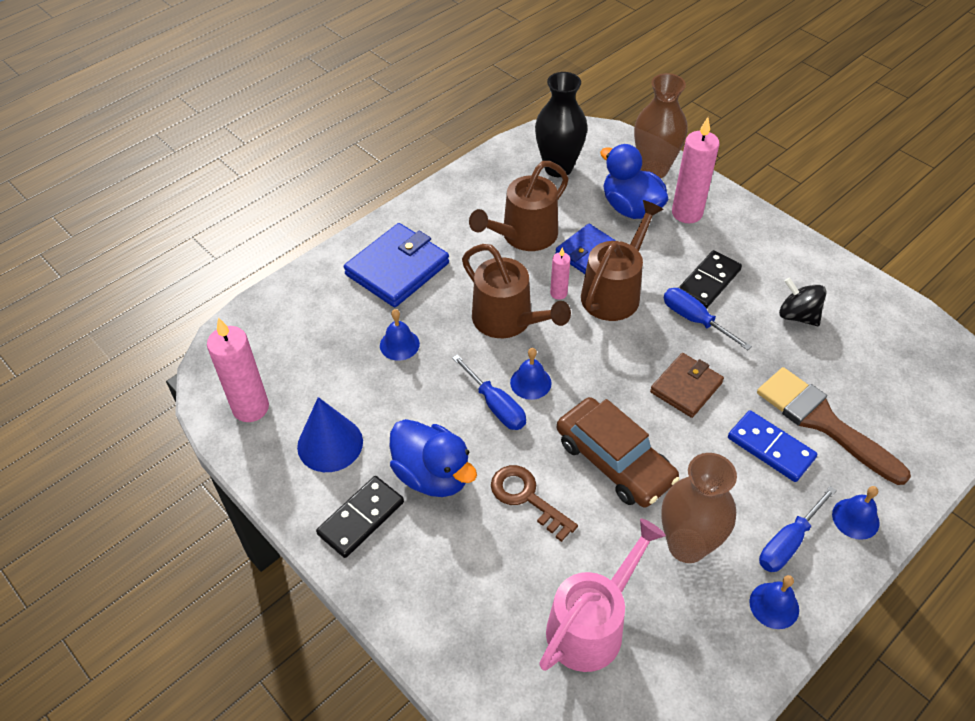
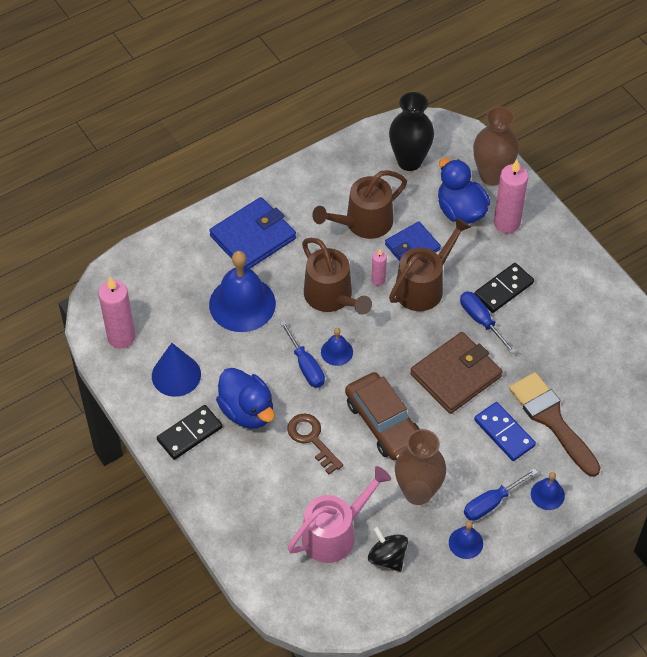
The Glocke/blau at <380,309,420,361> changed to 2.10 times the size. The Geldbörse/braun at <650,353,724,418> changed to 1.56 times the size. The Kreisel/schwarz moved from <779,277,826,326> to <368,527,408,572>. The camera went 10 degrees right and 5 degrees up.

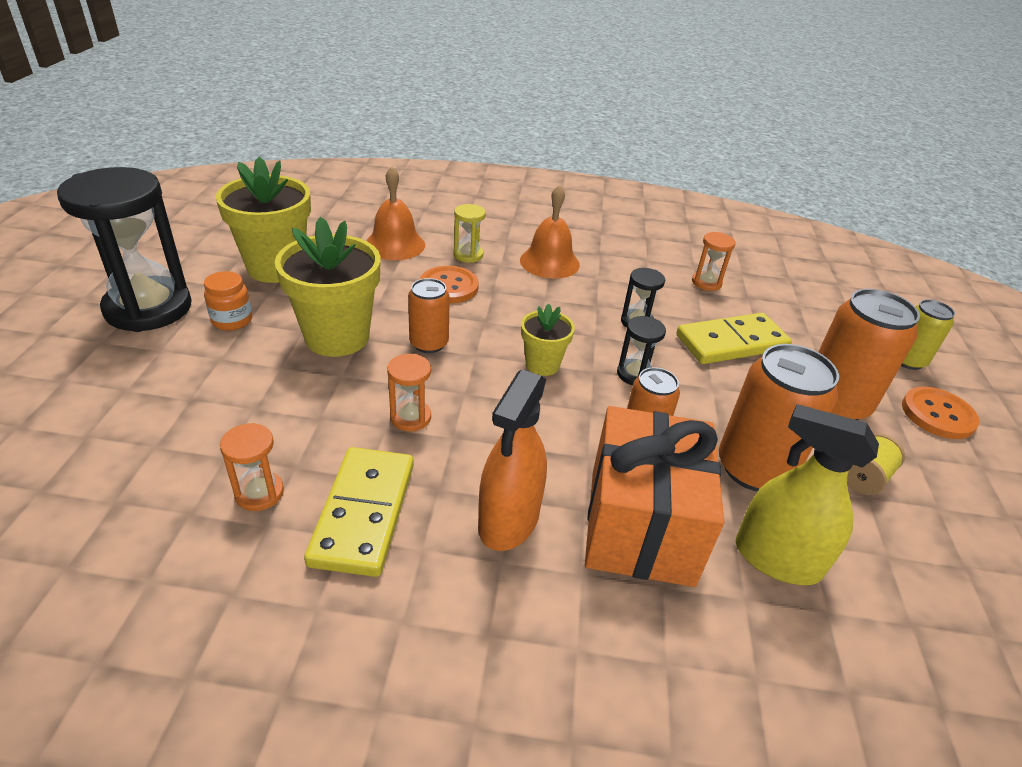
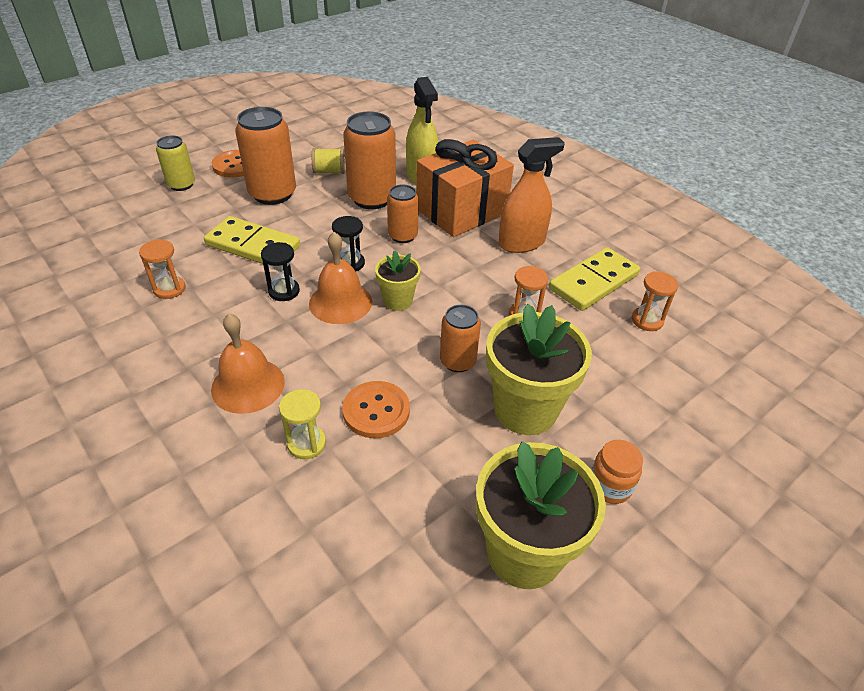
The Sanduhr/schwarz at <57,167,192,332> disappeared. The Glocke/orange moved from <366,167,425,260> to <309,232,372,324>. The camera went 135 degrees left and 5 degrees up.

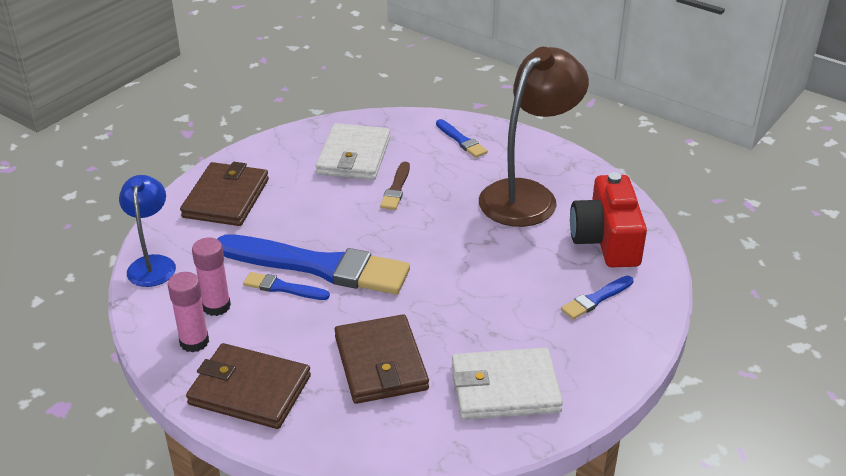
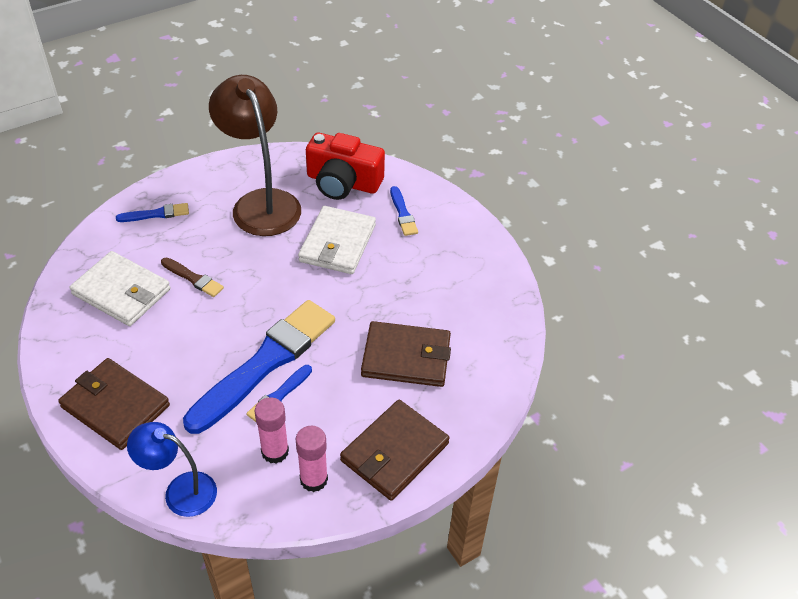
The Geldbörse/weiß moved from <452,348,563,420> to <298,206,376,274>. The camera went 70 degrees left and 10 degrees up.

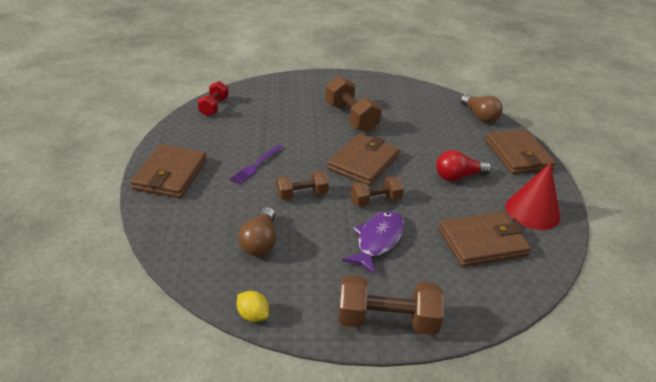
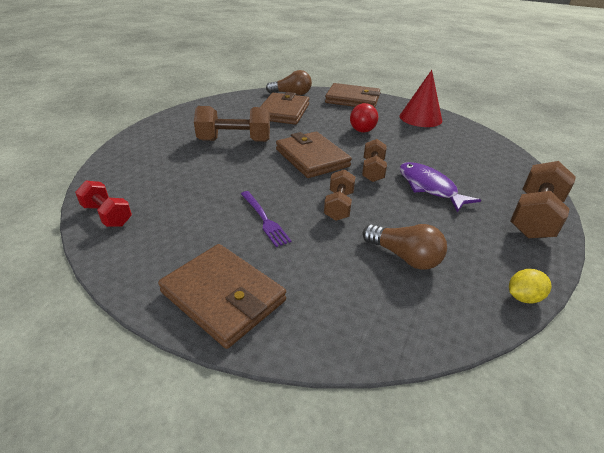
The Geldbörse/braun moved from <439,212,531,267> to <260,92,309,125>. The camera went 60 degrees left and 0 degrees up.

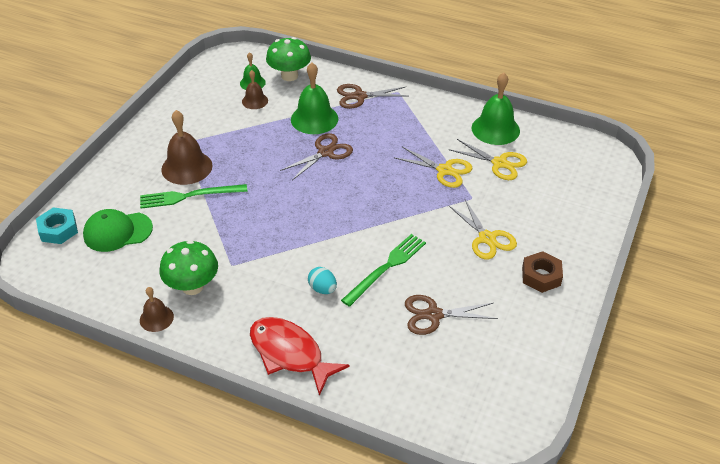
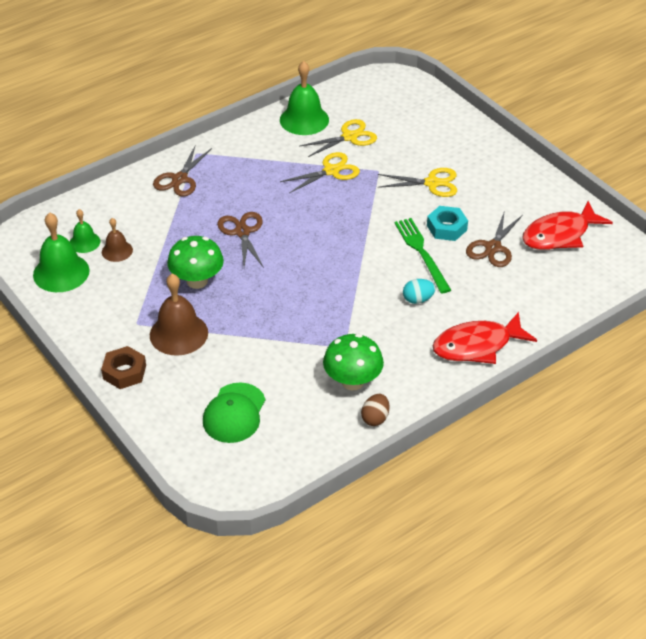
The Sechskantmutter/türkis moved from <36,207,78,244> to <427,206,468,241>. The Gabel/grün at <140,184,248,209> disappeared. The Glocke/braun at <140,287,174,332> was replaced by the Ei/braun at <361,394,389,426>. The Pilz/grün moved from <266,37,311,81> to <167,236,224,289>. The Glocke/grün moved from <291,63,338,134> to <33,212,90,292>. The Sechskantmutter/braun moved from <522,251,563,293> to <101,346,146,389>. The Fisch/rot at <522,201,613,250> appeared. The camera went 60 degrees left and 0 degrees up.

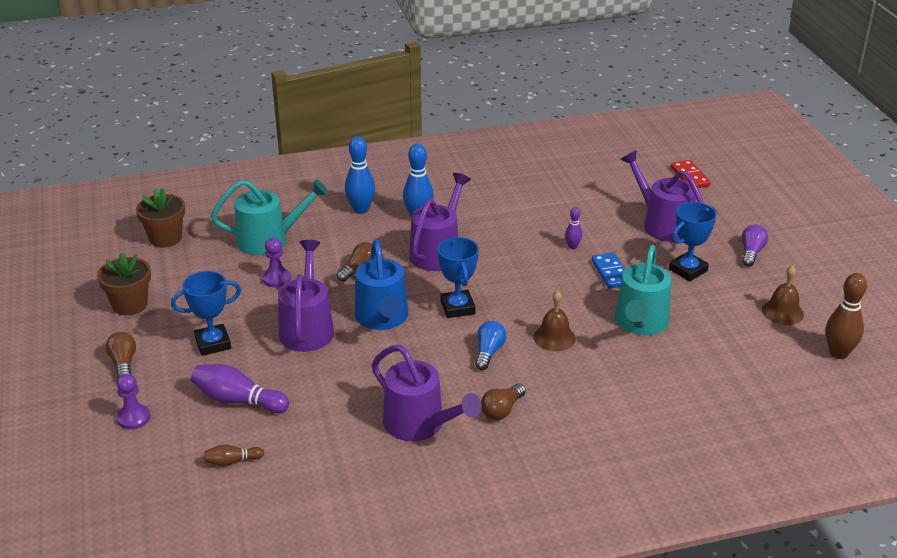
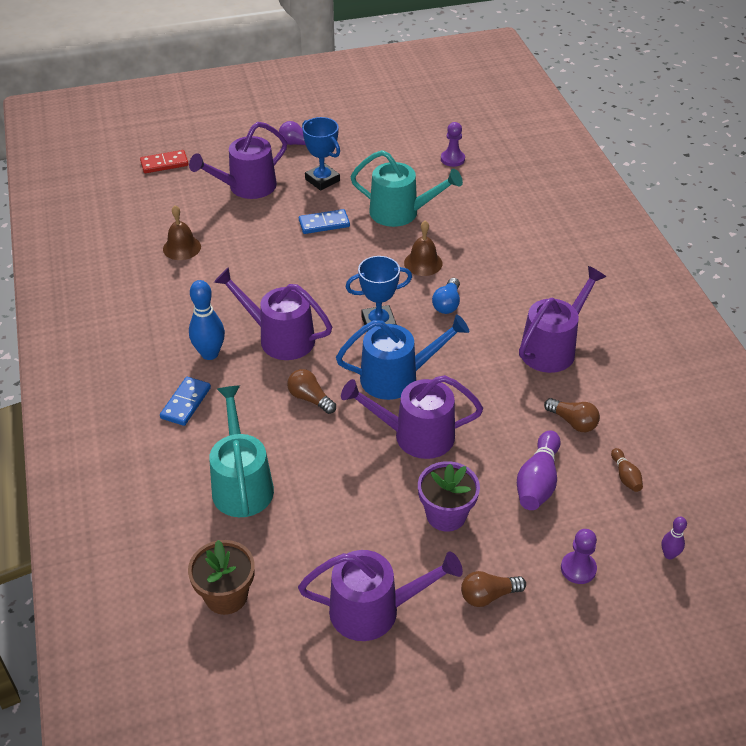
The Blumentopf/braun at <97,252,151,316> was replaced by the Gießkanne/lila at <298,550,463,641>. The Pokal/blau at <171,271,241,356> was replaced by the Blumentopf/lila at <418,461,480,531>. The Bauer/lila moved from <263,238,291,287> to <441,122,465,167>. The Bowlingkegel/blau at <345,136,375,214> was replaced by the Dominostein/blau at <160,377,211,426>. The Glühbirne/blau at <475,321,506,370> turned 90 degrees counterclockwise. The Glühbirne/braun moved from <481,383,526,420> to <544,398,600,432>. The Bowlingkegel/lila moved from <565,207,582,249> to <661,517,687,559>. The Glocke/braun moved from <762,265,804,325> to <163,205,201,260>. The Bowlingkegel/braun at <826,273,867,359> disappeared. The camera went 90 degrees left and 10 degrees up.

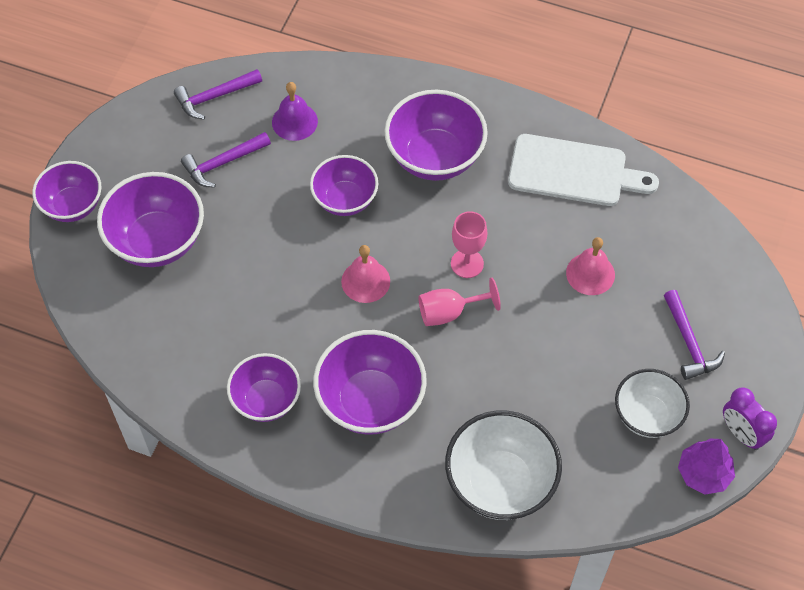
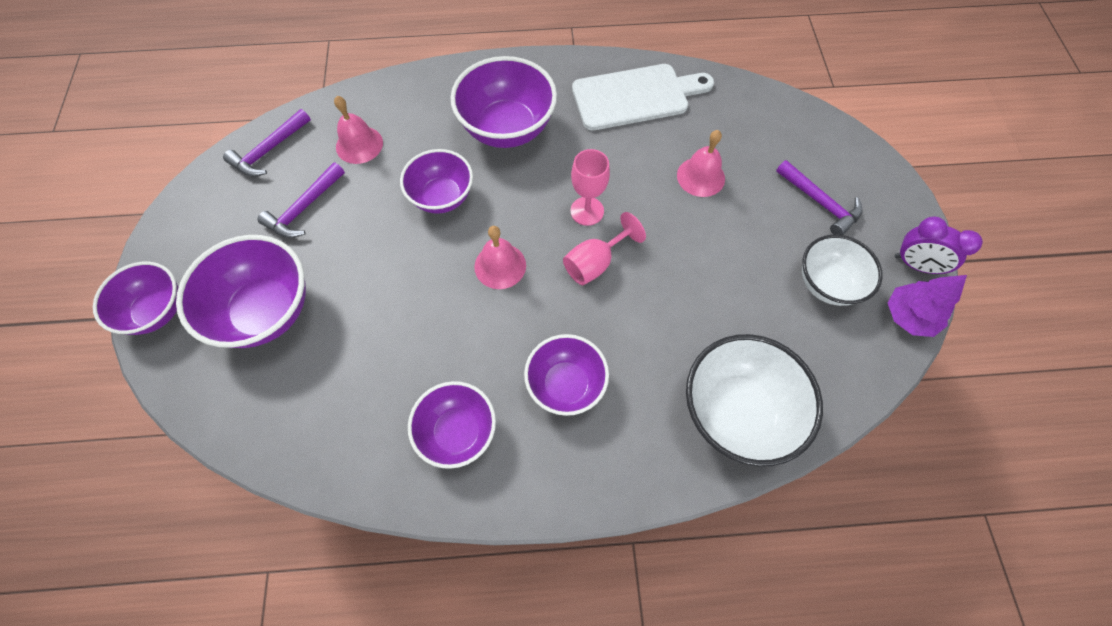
The Glocke/lila at <272,82,318,141> became the Glocke/rosa at <334,96,383,164>. The Schüssel/lila at <313,330,427,435> changed to 0.66 times the size. The camera went 25 degrees left and 5 degrees up.

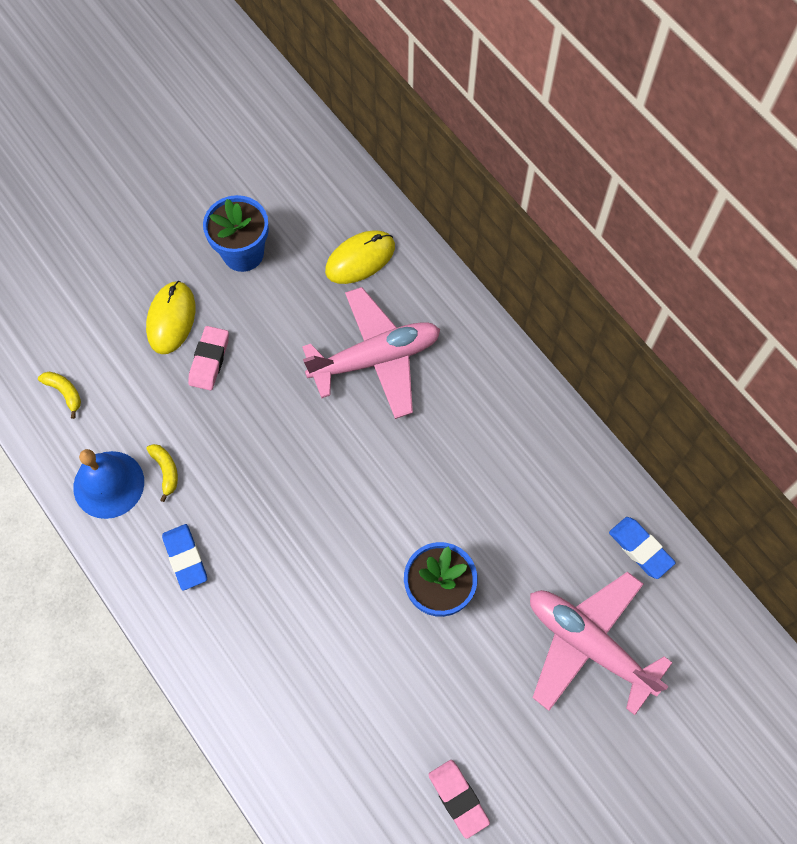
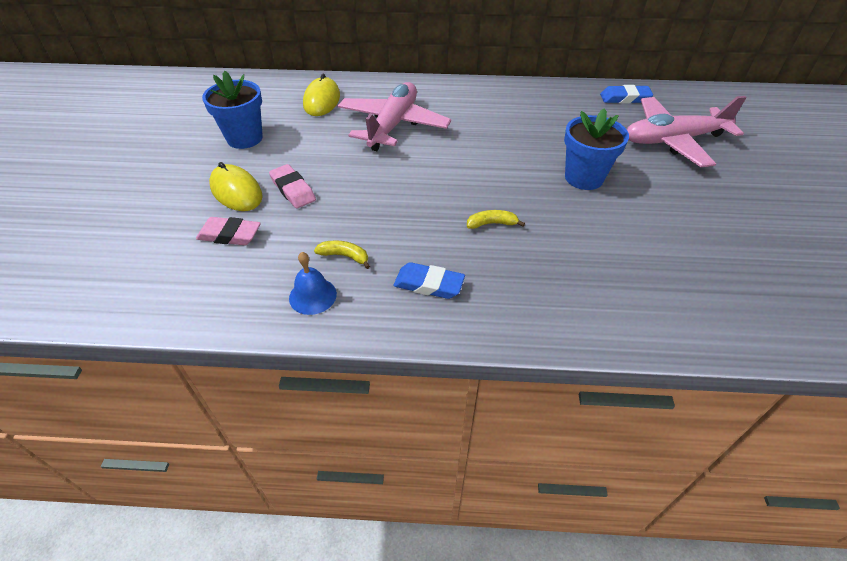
The Banane/gelb moved from <38,372,81,419> to <467,210,525,229>. The Glocke/blau at <73,449,144,519> changed to 0.64 times the size. The Radiergummi/rosa moved from <428,760,490,839> to <196,217,261,245>. The camera went 50 degrees left and 20 degrees down.

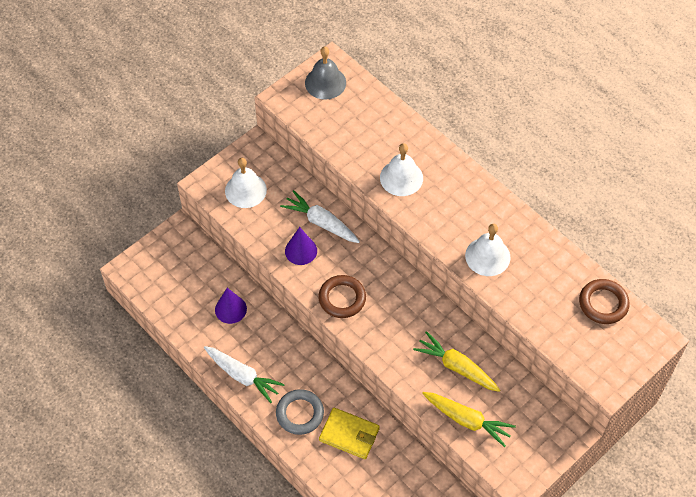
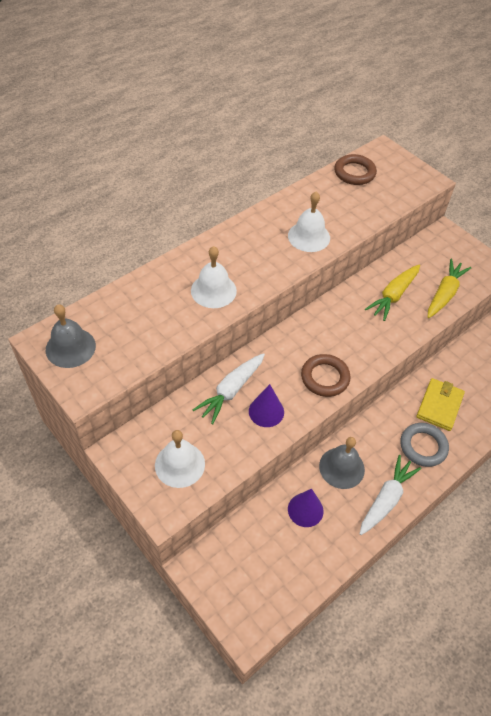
The Glocke/grau at <319,437,365,489> appeared. The camera went 90 degrees left and 5 degrees down.

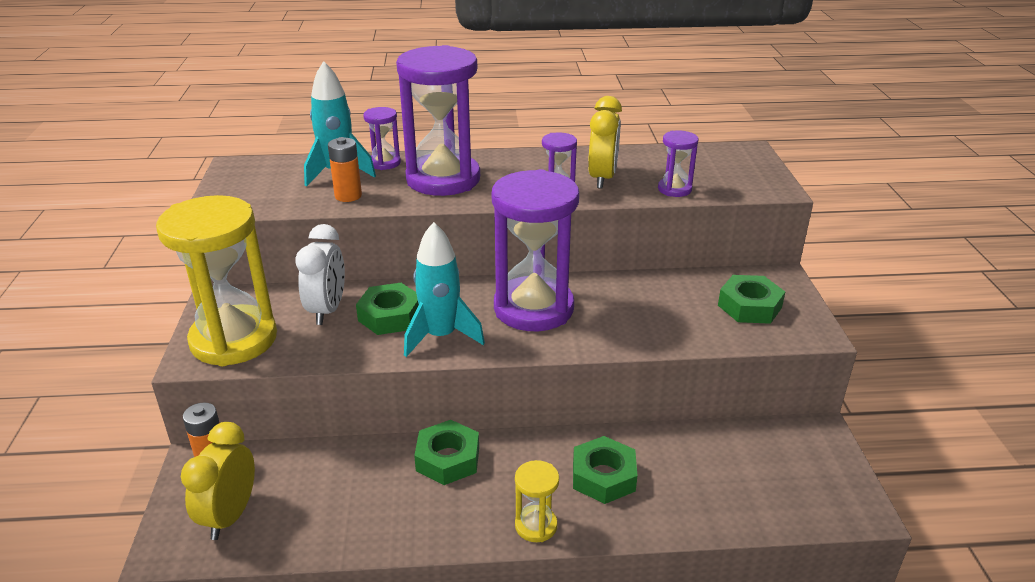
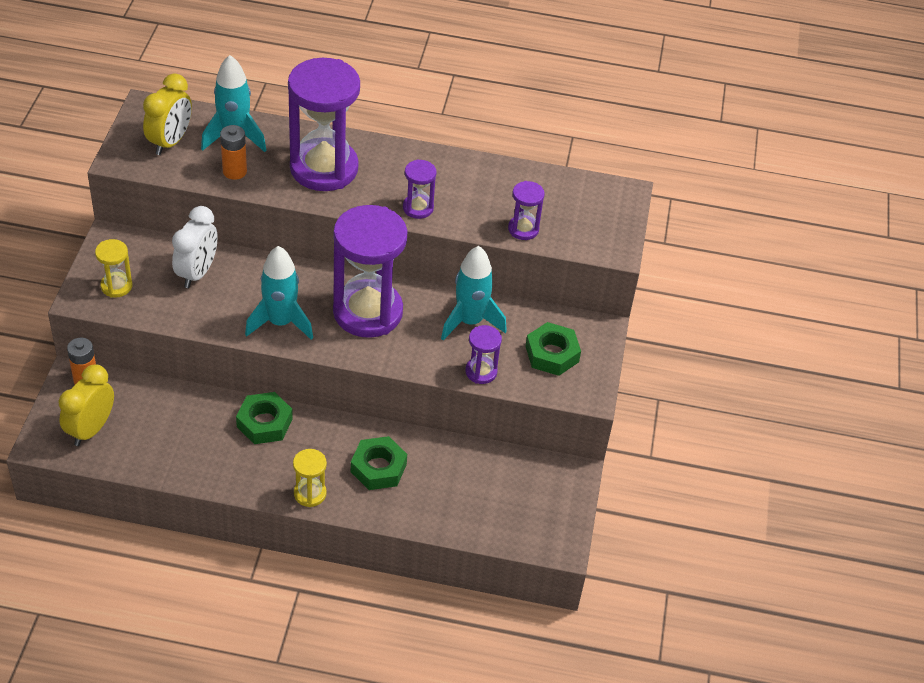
The Sanduhr/gelb at <156,195,277,366> changed to 0.45 times the size. The Sechskantmutter/grün at <356,283,419,335> disappeared. The Sanduhr/lila moved from <363,107,401,170> to <465,325,502,384>. The Wecker/gelb moved from <588,96,622,189> to <143,73,192,155>. The Rakete/türkis at <441,246,507,340> appeared. The camera went 10 degrees right and 15 degrees up.

